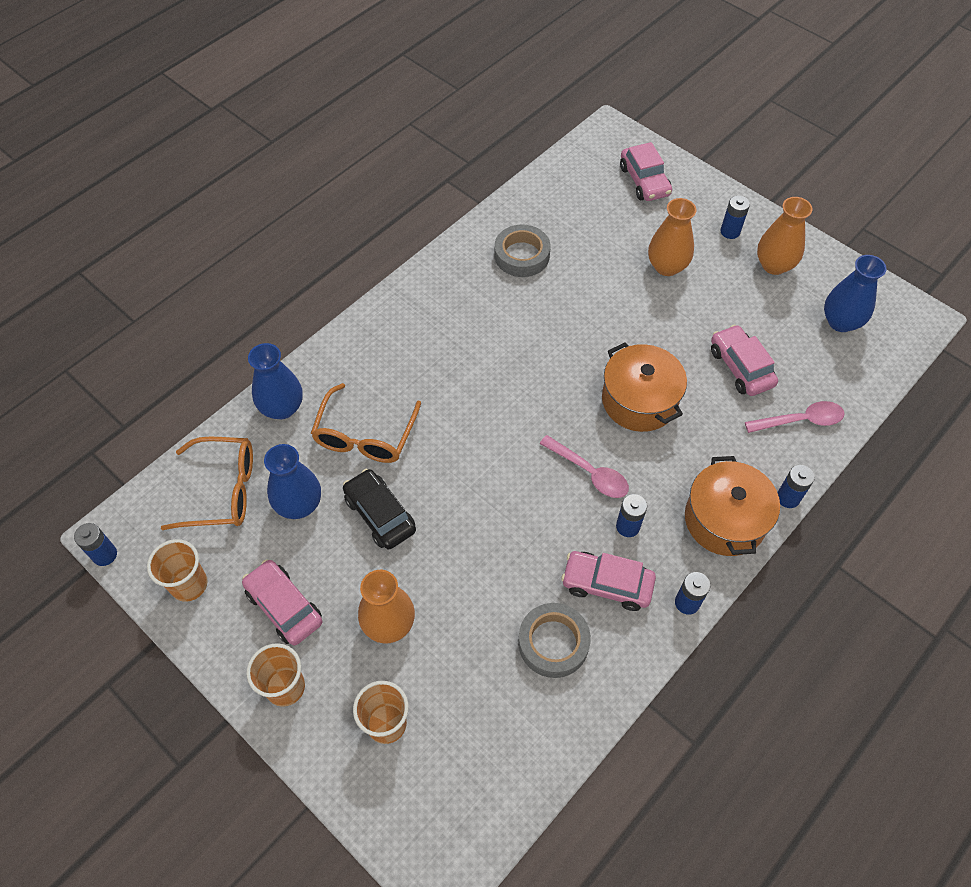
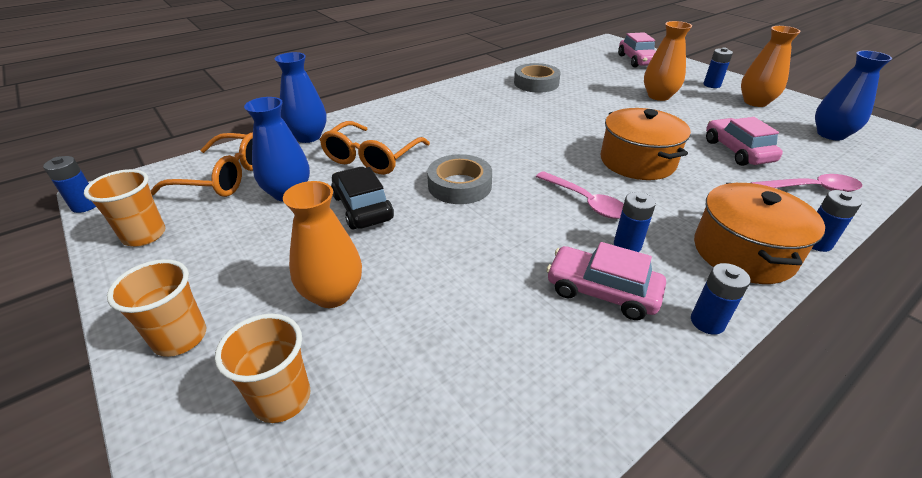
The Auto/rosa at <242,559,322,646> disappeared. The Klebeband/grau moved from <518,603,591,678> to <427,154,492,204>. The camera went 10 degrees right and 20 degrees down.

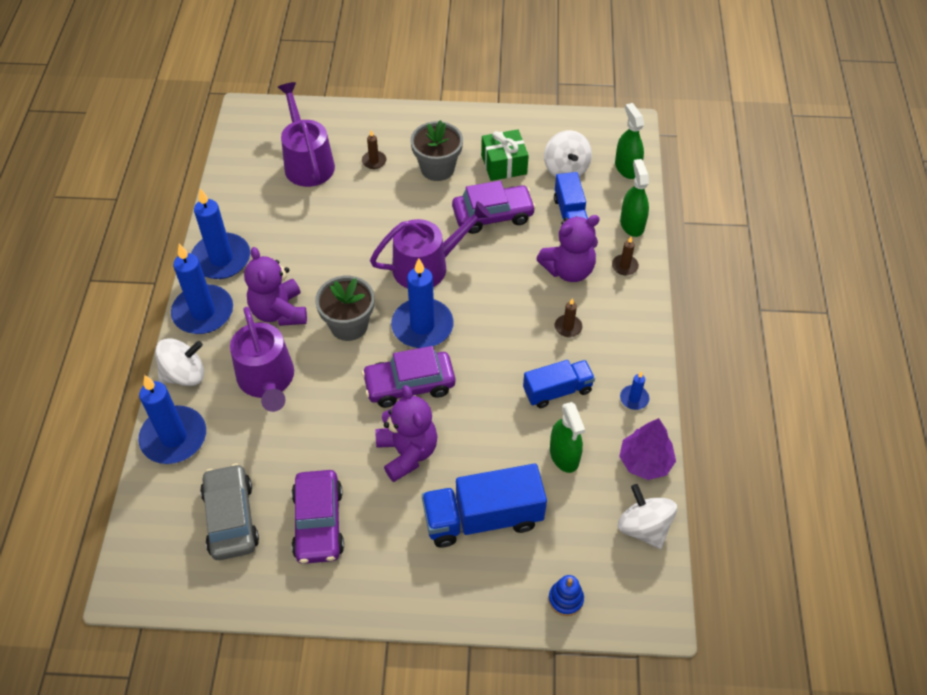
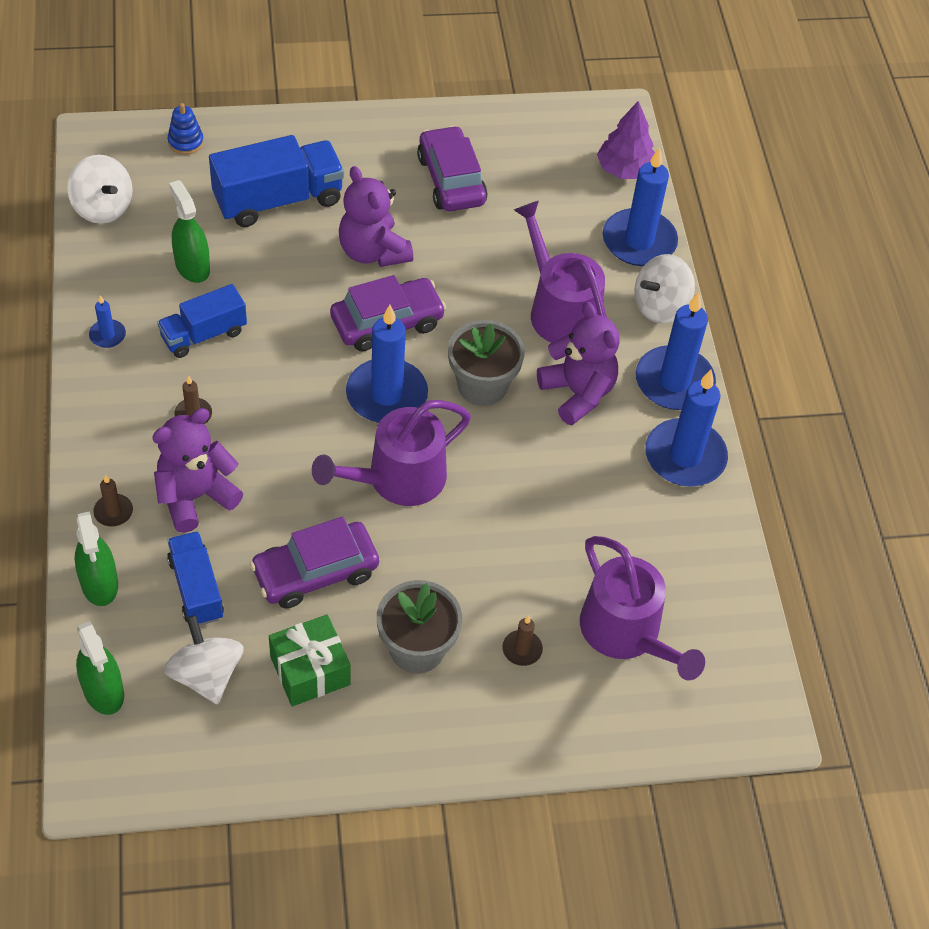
The Auto/grau at <200,463,259,560> disappeared. The Baum/lila moved from <619,418,676,480> to <597,101,655,179>. The camera went 165 degrees right and 0 degrees up.

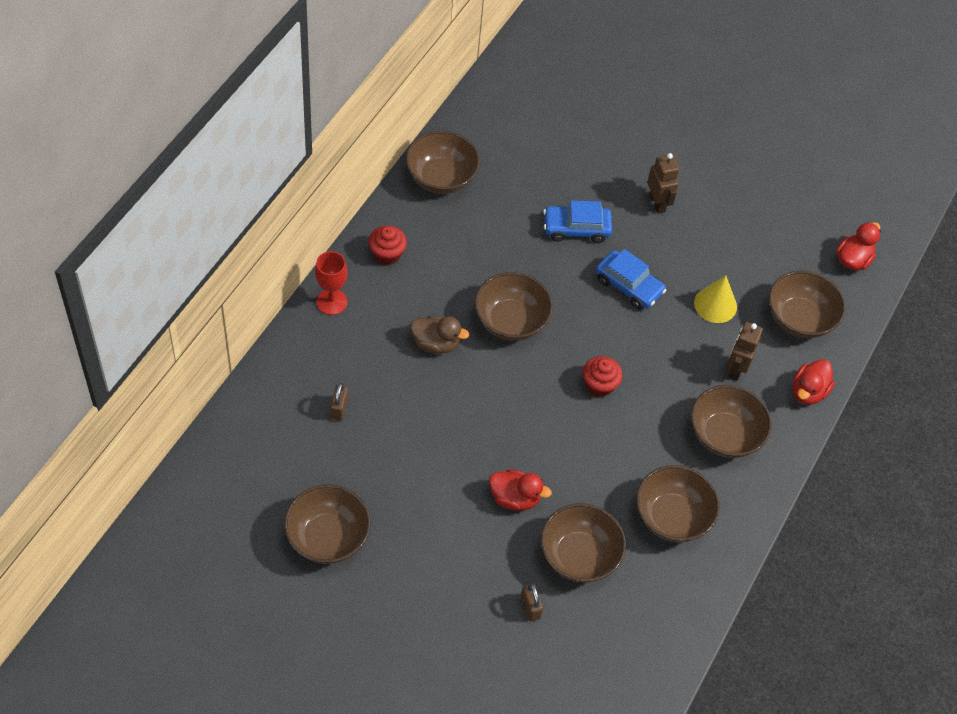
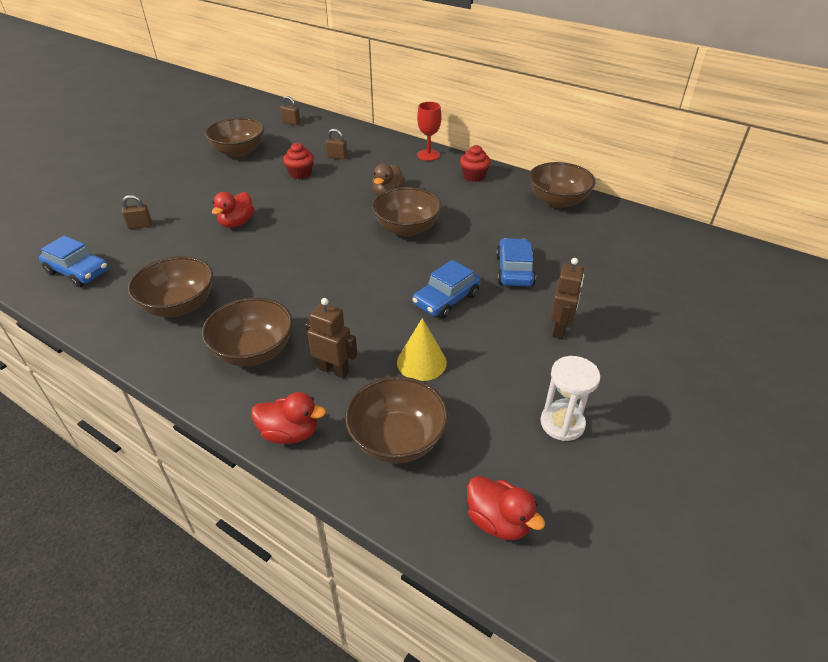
The Schüssel/braun at <541,503,626,583> disappeared. The Muffin/rot moved from <583,356,623,397> to <283,143,314,179>. The Roboter/braun at <647,153,679,213> turned 60 degrees counterclockwise. The Ente/rot at <793,359,835,405> turned 150 degrees clockwise. The Auto/blau at <39,236,109,287> appeared. The Vorhängeschloss/braun at <280,96,301,125> appeared. The Sanduhr/weiß at <540,356,600,441> appeared. The camera went 100 degrees right and 15 degrees down.

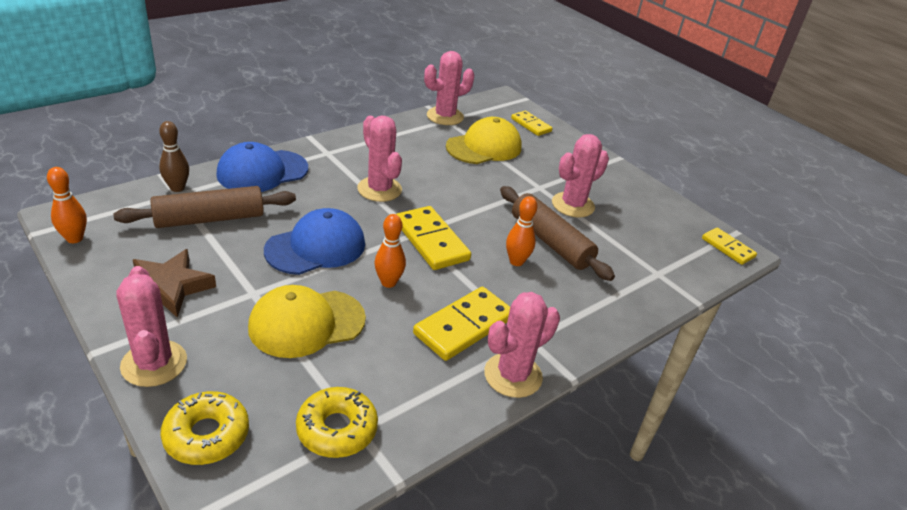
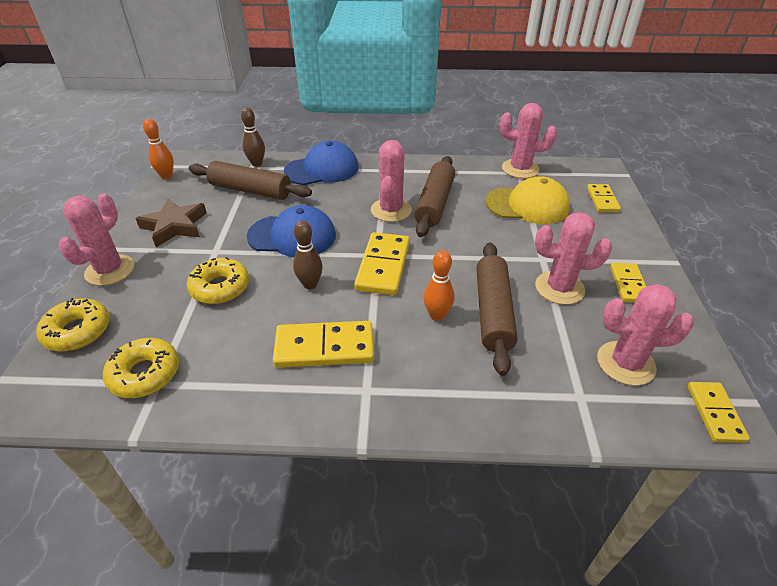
The Kappe/blau at <216,142,308,192> turned 150 degrees clockwise. The Kappe/gelb at <248,285,366,358> was replaced by the Donut/gelb at <187,257,249,304>. The Bowlingkegel/orange at <374,214,406,288> became the Bowlingkegel/braun at <293,220,323,289>. The Kaktus/rosa moved from <484,292,560,398> to <597,284,694,386>. The Nudelholz/braun at <414,156,455,237> appeared. The Dominostein/gelb at <610,263,646,302> appeared. The camera went 45 degrees right and 5 degrees up.

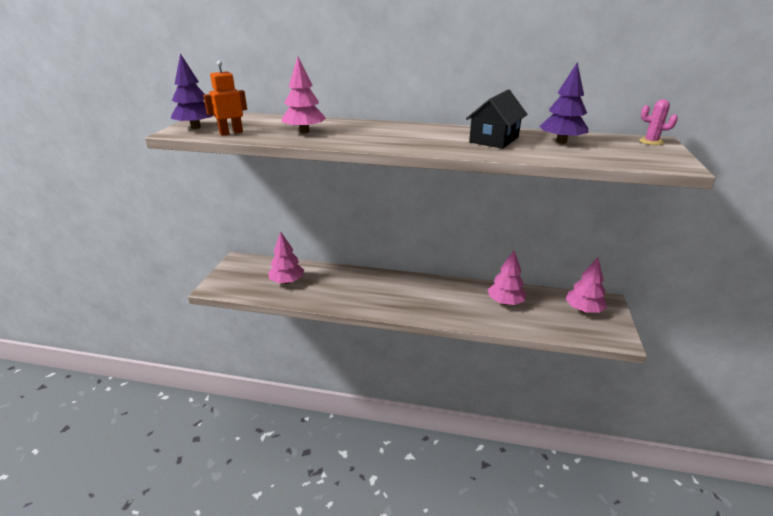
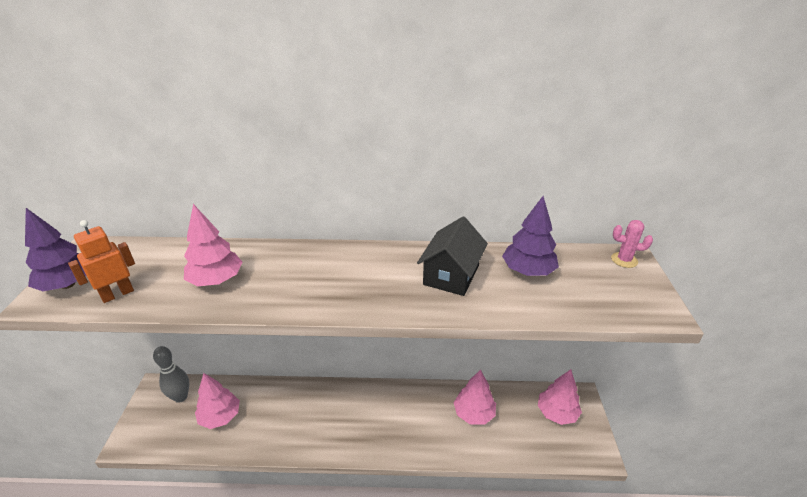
The Bowlingkegel/grau at <153,346,189,403> appeared. The camera went 10 degrees left and 5 degrees up.

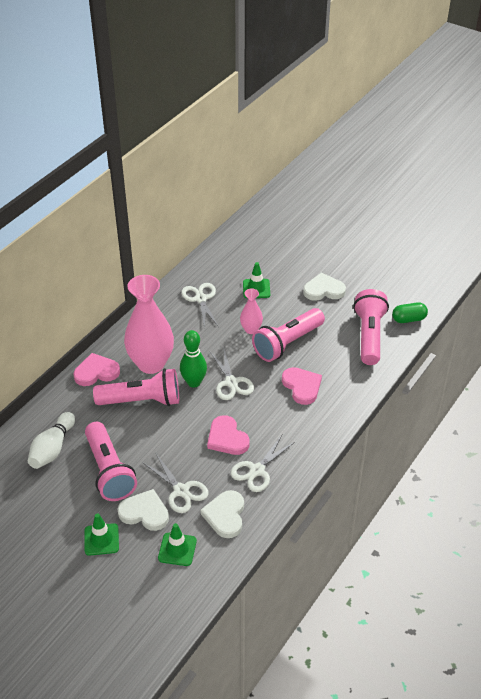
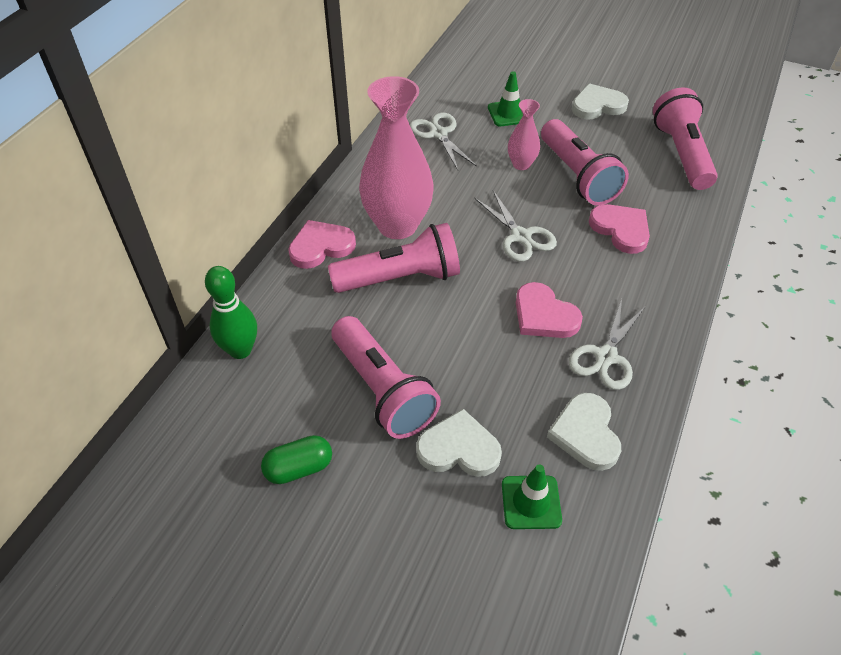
The Bowlingkegel/weiß at <28,412,75,469> disappeared. The Leitkegel/grün at <85,513,119,556> disappeared. The Schere/weiß at <142,454,209,513> disappeared. The Bowlingkegel/grün moved from <180,330,207,388> to <205,266,257,359>. The Taschenlampe/rosa at <252,308,325,362> turned 60 degrees counterclockwise. The Kapsel/grün moved from <392,302,428,323> to <261,435,332,484>. The camera went 10 degrees left and 5 degrees up.

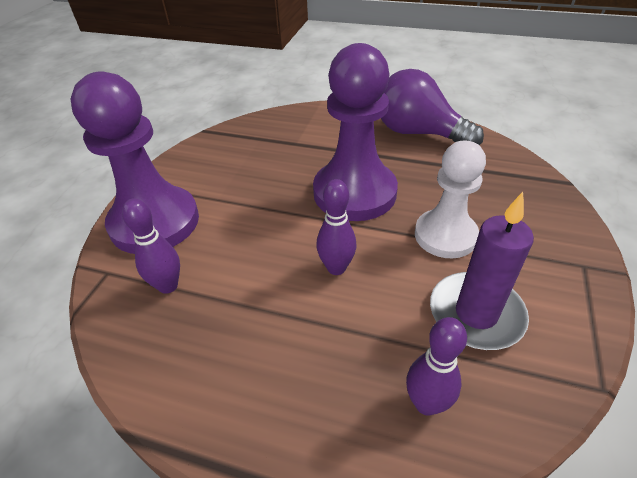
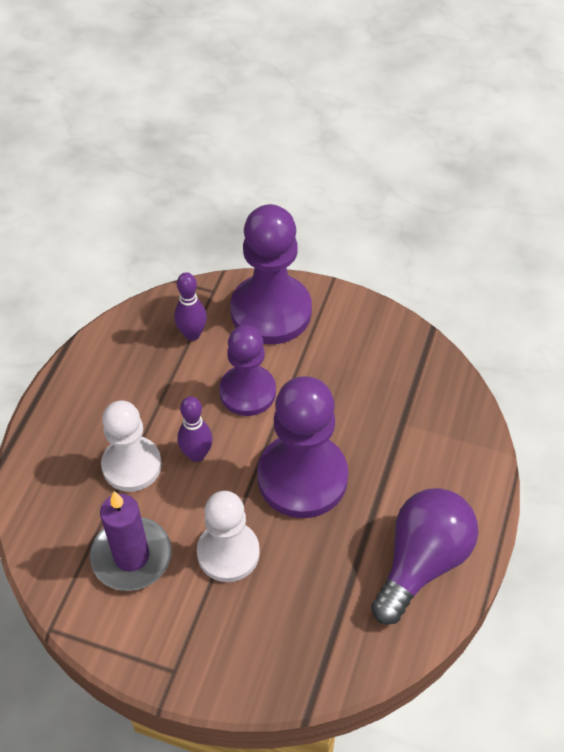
The Bowlingkegel/lila at <406,317,467,416> disappeared. The Bauer/weiß at <101,401,162,492> appeared. The Bauer/lila at <219,325,276,416> appeared. The camera went 90 degrees right and 10 degrees up.

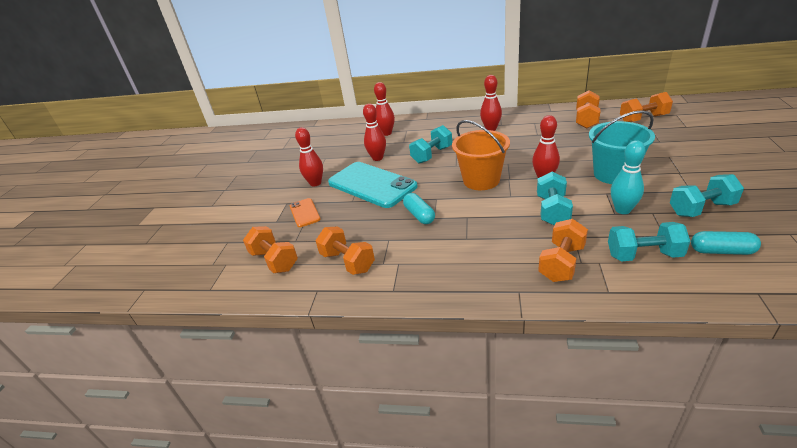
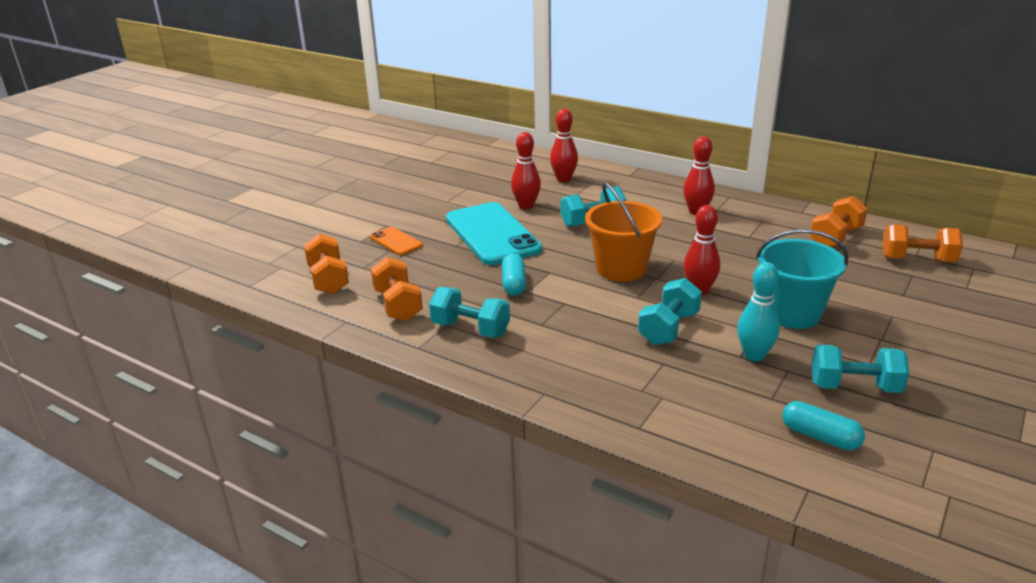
The Handy/orange at <290,198,321,227> turned 45 degrees counterclockwise. The Bowlingkegel/rot at <295,127,323,187> disappeared. The Hantel/orange at <538,219,588,282> disappeared. The Hantel/türkis moved from <608,222,690,261> to <429,287,510,338>. The camera went 20 degrees right and 5 degrees down.

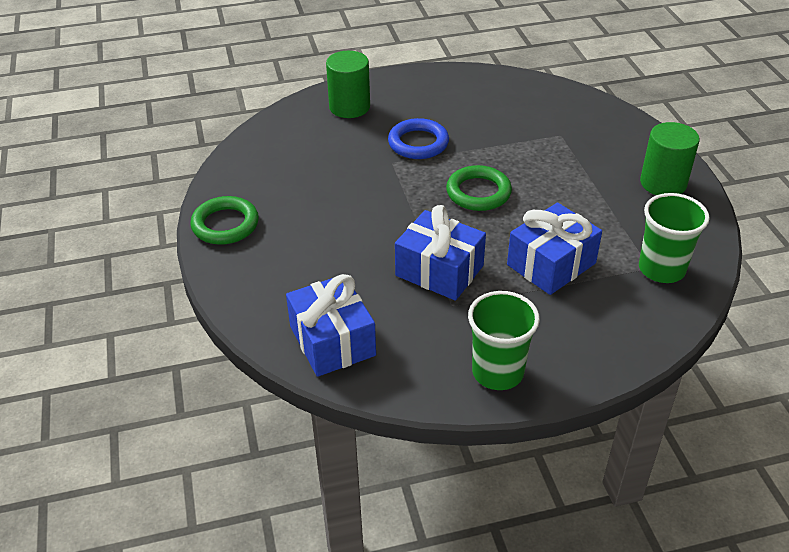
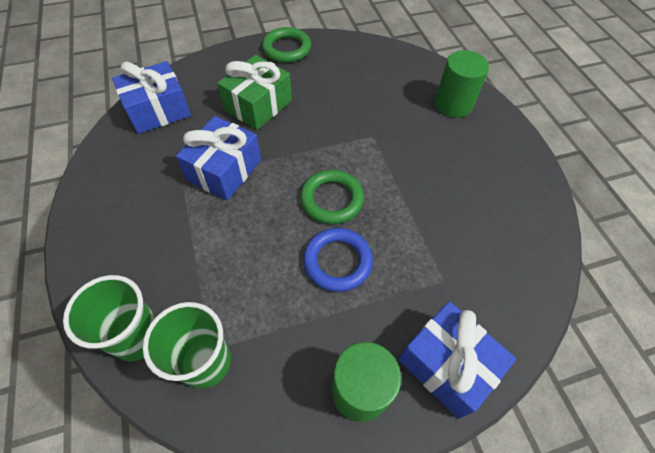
The Ring/blau moved from <388,118,449,159> to <303,228,373,292>. The Becher/grün moved from <468,291,540,390> to <63,275,156,361>. The Geschenk/blau moved from <507,203,602,295> to <398,301,516,419>. The Geschenk/grün at <217,55,292,130> appeared. The camera went 85 degrees right and 15 degrees up.

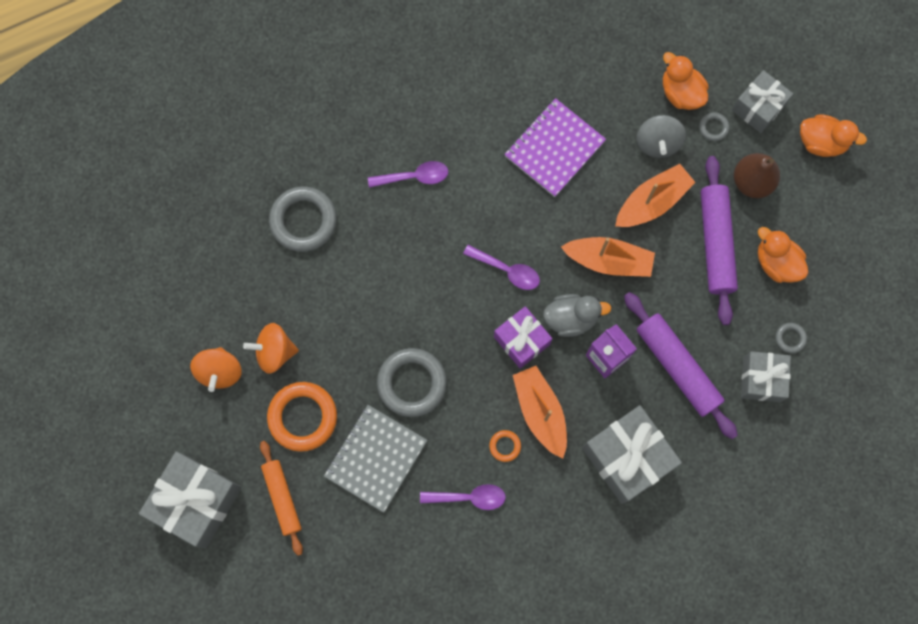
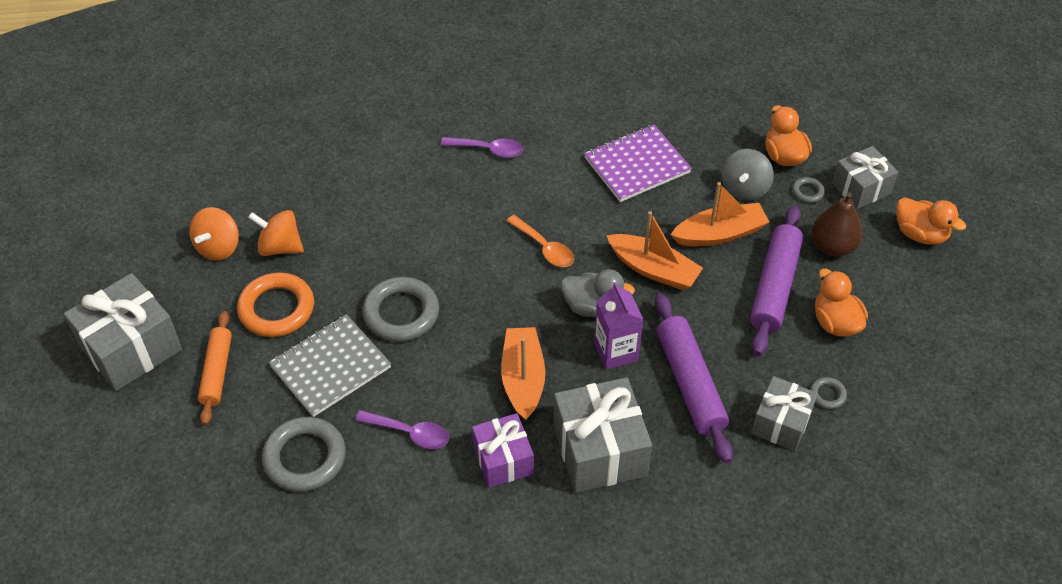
The Ring/grau moved from <269,187,337,252> to <262,417,346,492>. The Löffel/lila at <463,245,540,290> became the Löffel/orange at <506,215,574,267>. The Ring/orange at <489,430,521,462> disappeared. The Geschenk/lila moved from <494,306,552,369> to <472,413,534,488>. The camera went 20 degrees right and 25 degrees down.

